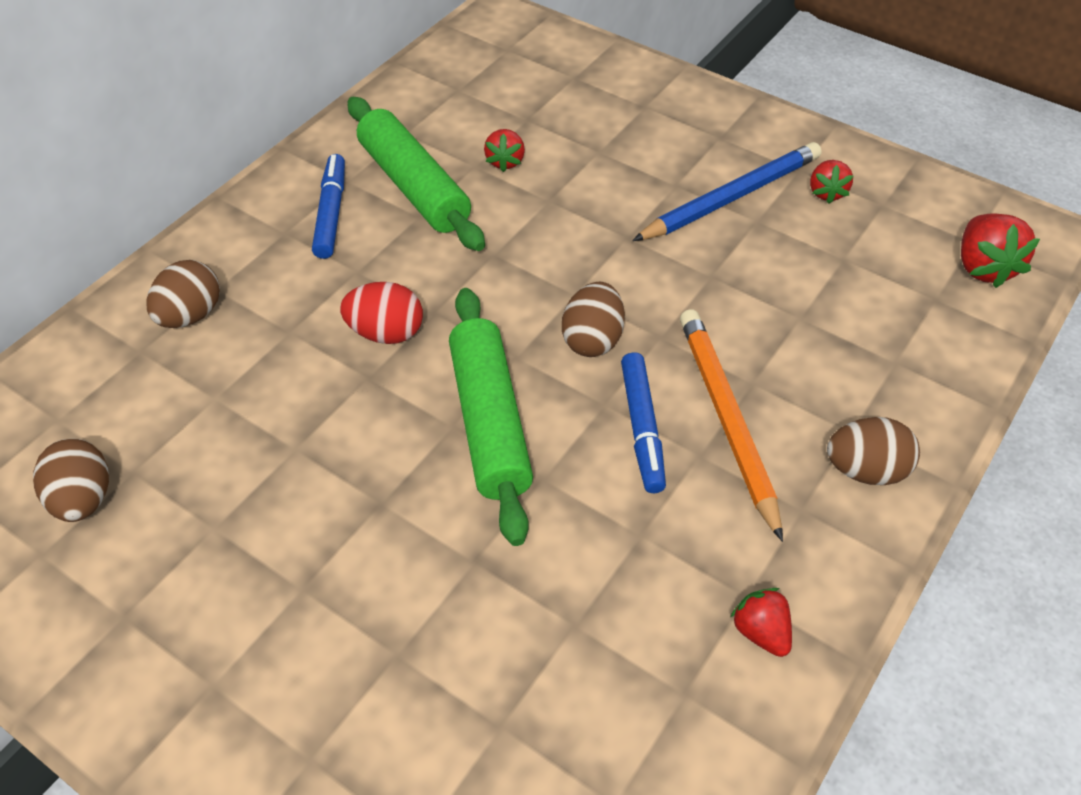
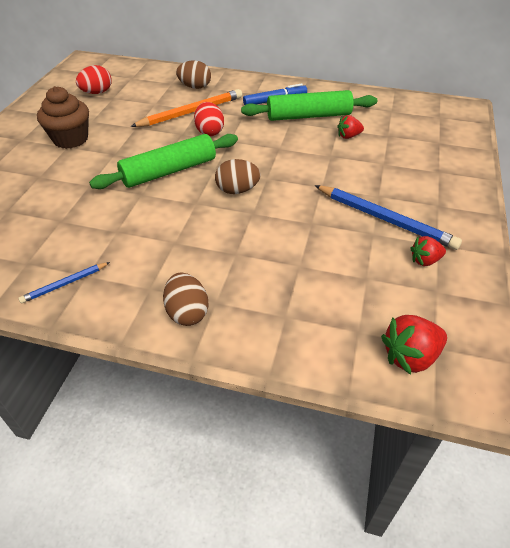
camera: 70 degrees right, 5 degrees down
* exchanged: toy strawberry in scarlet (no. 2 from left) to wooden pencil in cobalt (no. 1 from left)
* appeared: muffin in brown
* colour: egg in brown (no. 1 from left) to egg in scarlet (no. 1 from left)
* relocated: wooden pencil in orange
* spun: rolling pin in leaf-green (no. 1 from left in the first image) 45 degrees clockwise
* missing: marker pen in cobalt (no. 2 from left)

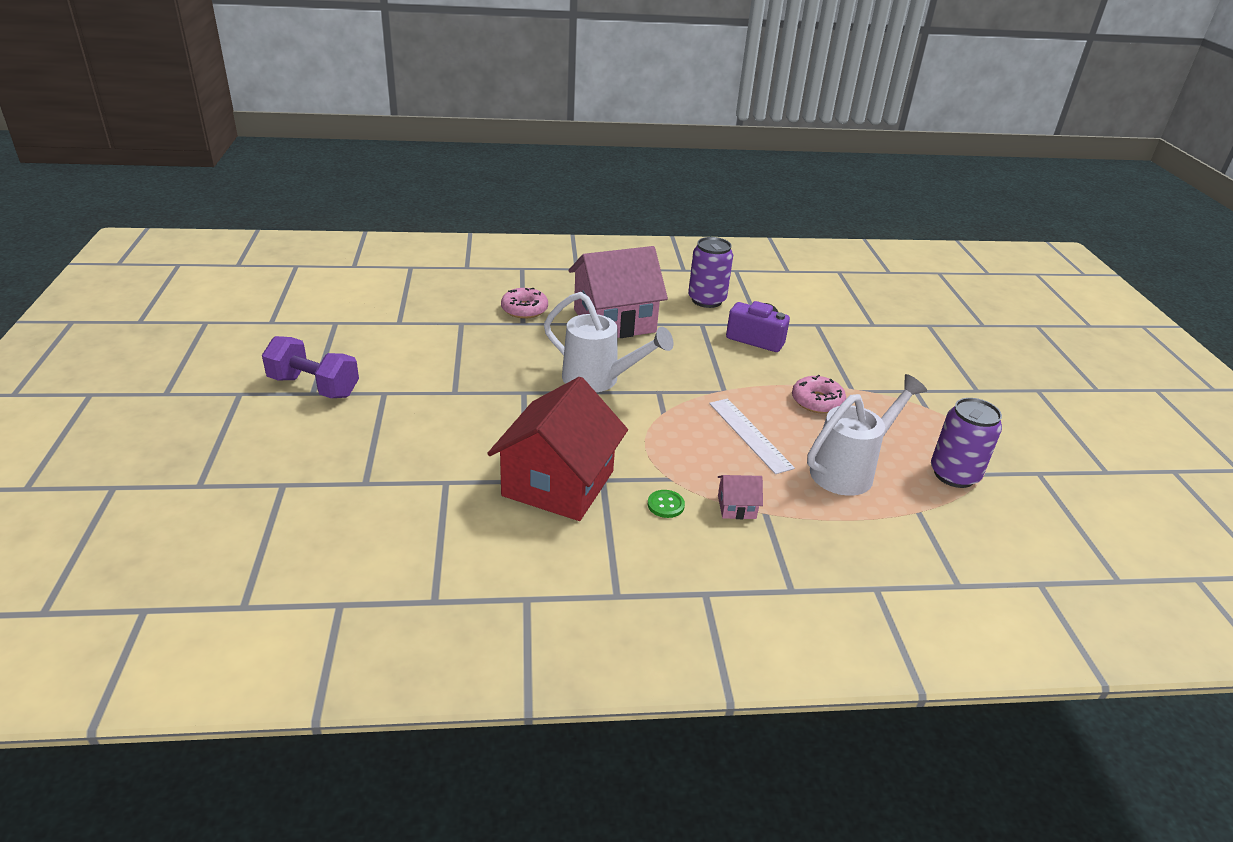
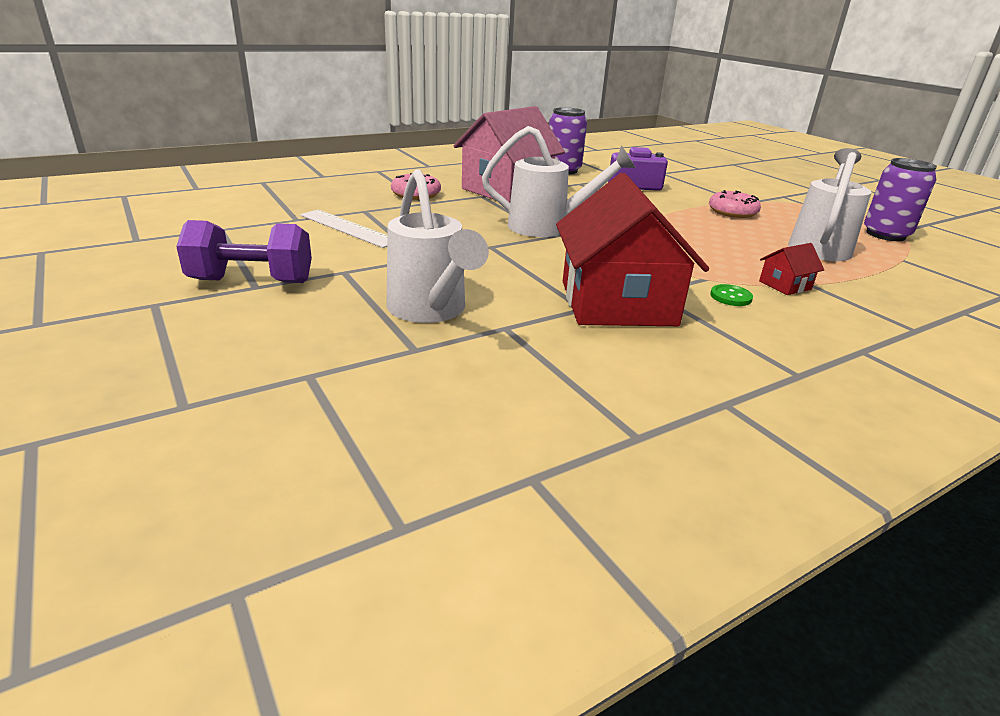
camera: 25 degrees left, 5 degrees down
* relocated: ruler in snow-white
* appeared: sprinkling can in snow-white (no. 1 from left)
* colour: cottage in rose-pink (no. 2 from left) to cottage in scarlet (no. 2 from left)

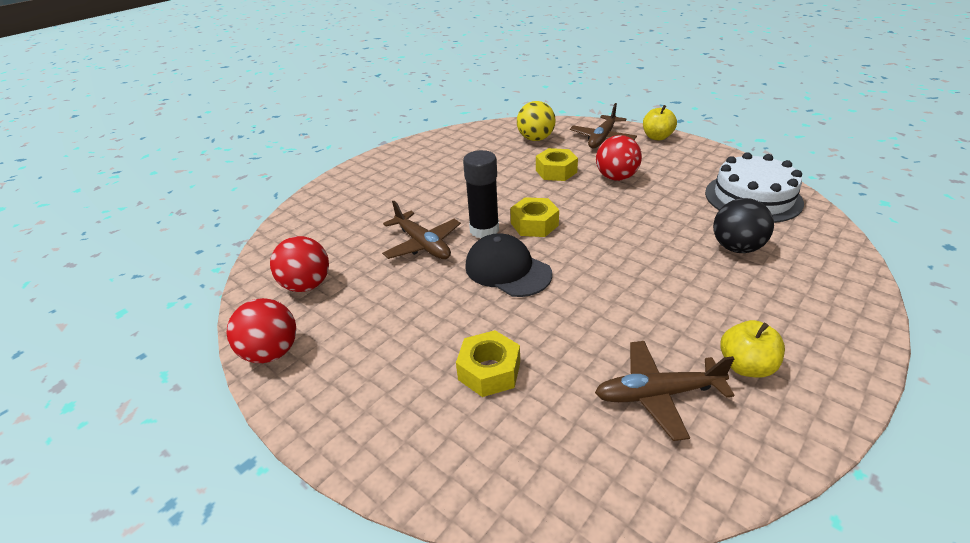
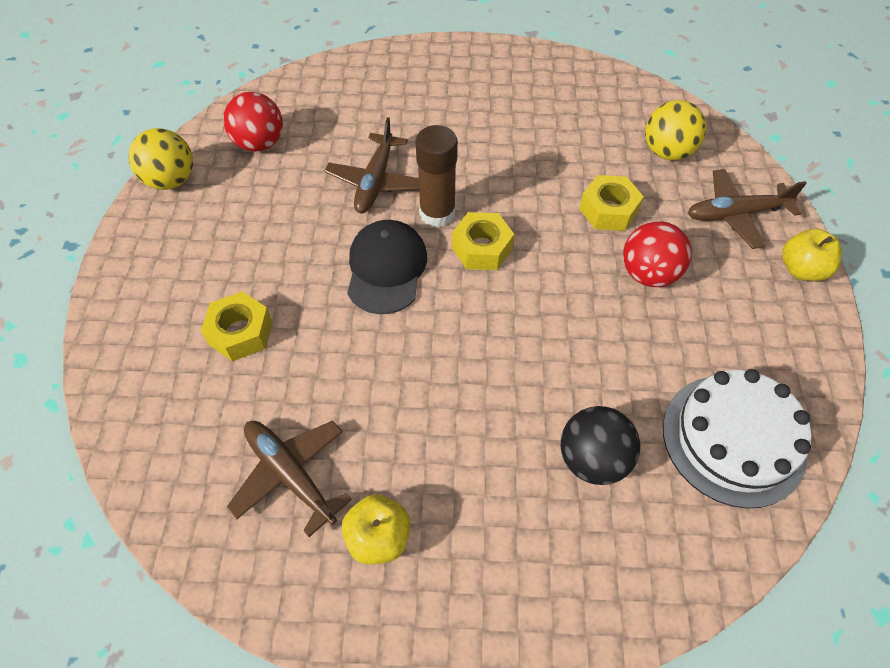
camera: 50 degrees right, 20 degrees up
* colour: play ball in scarlet (no. 1 from left) to play ball in yellow (no. 1 from left)
* colour: glue in jet-black to glue in brown

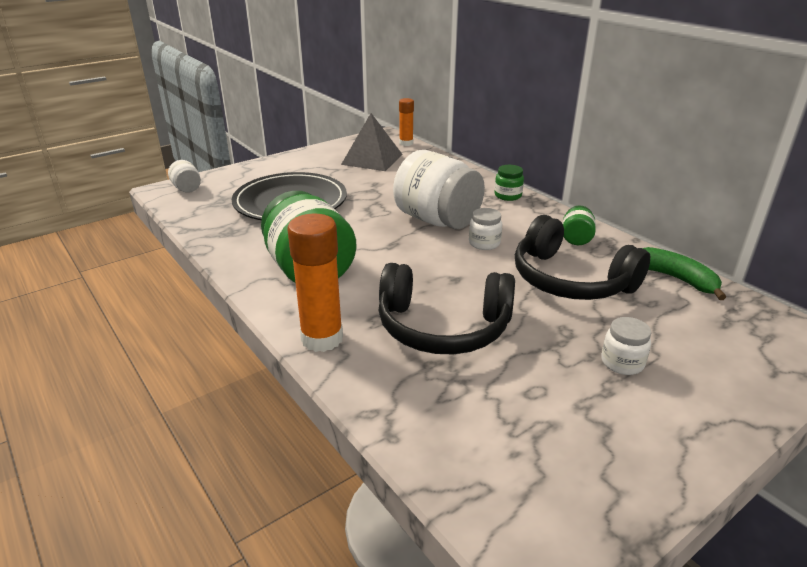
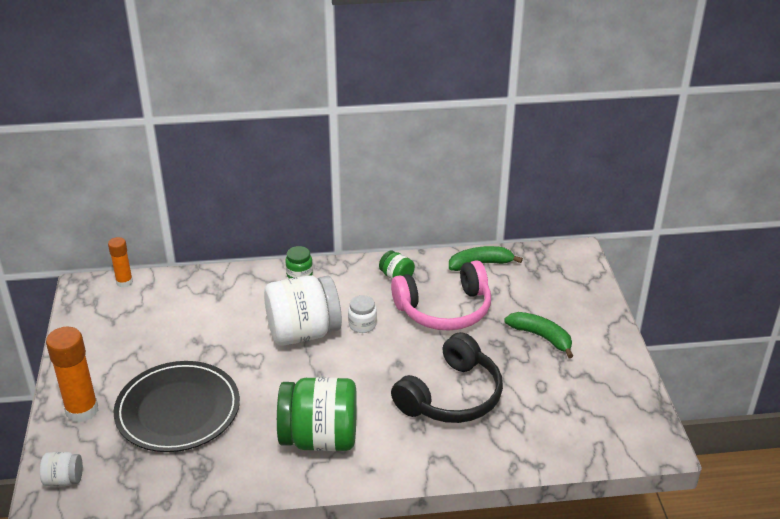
camera: 60 degrees left, 5 degrees up
* relocated: glue in orange (no. 1 from left)
* colour: headphones in jet-black (no. 2 from left) to headphones in rose-pink
* exchanged: jar in snow-white (no. 4 from left) to banana in leaf-green (no. 2 from left)
* missing: pyramid in gray

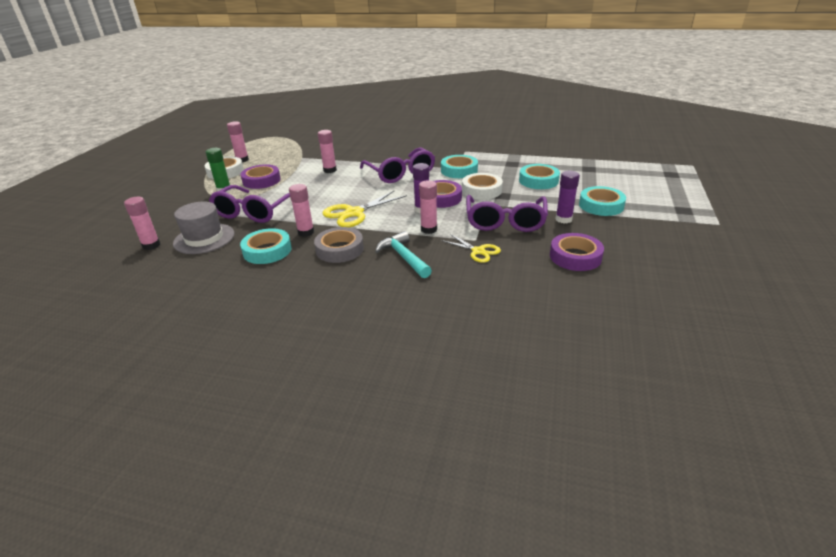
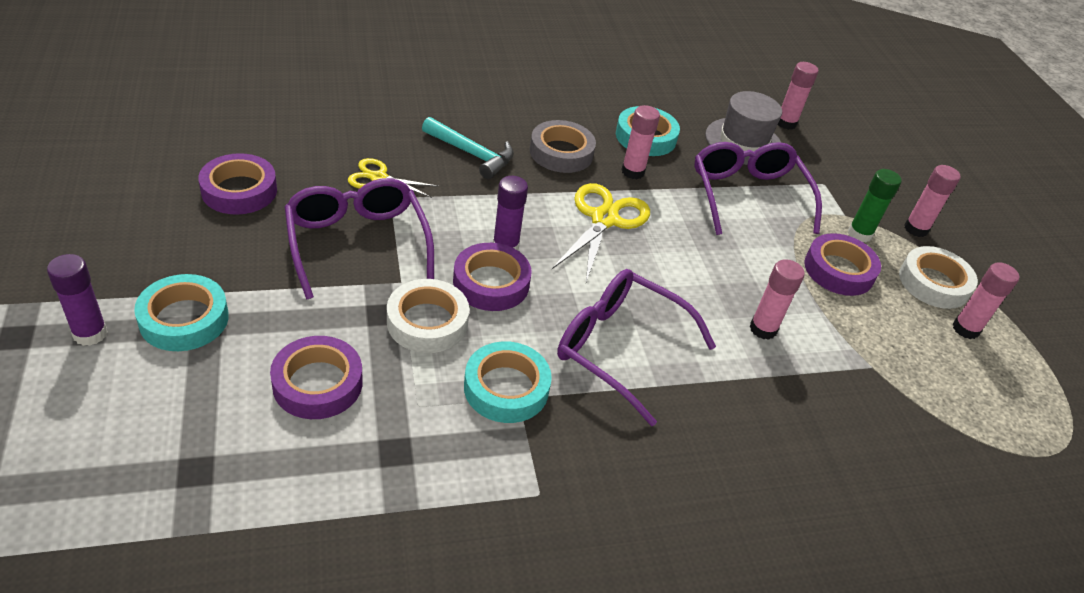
camera: 145 degrees right, 10 degrees up
* relocated: glue in royal purple (no. 2 from left in the first image) to glue in royal purple (no. 1 from left)
* colour: roll of tape in aqua (no. 3 from left) to roll of tape in royal purple (no. 2 from left)
* relocated: glue in rose-pink (no. 5 from left in the first image) to glue in rose-pink (no. 4 from left)

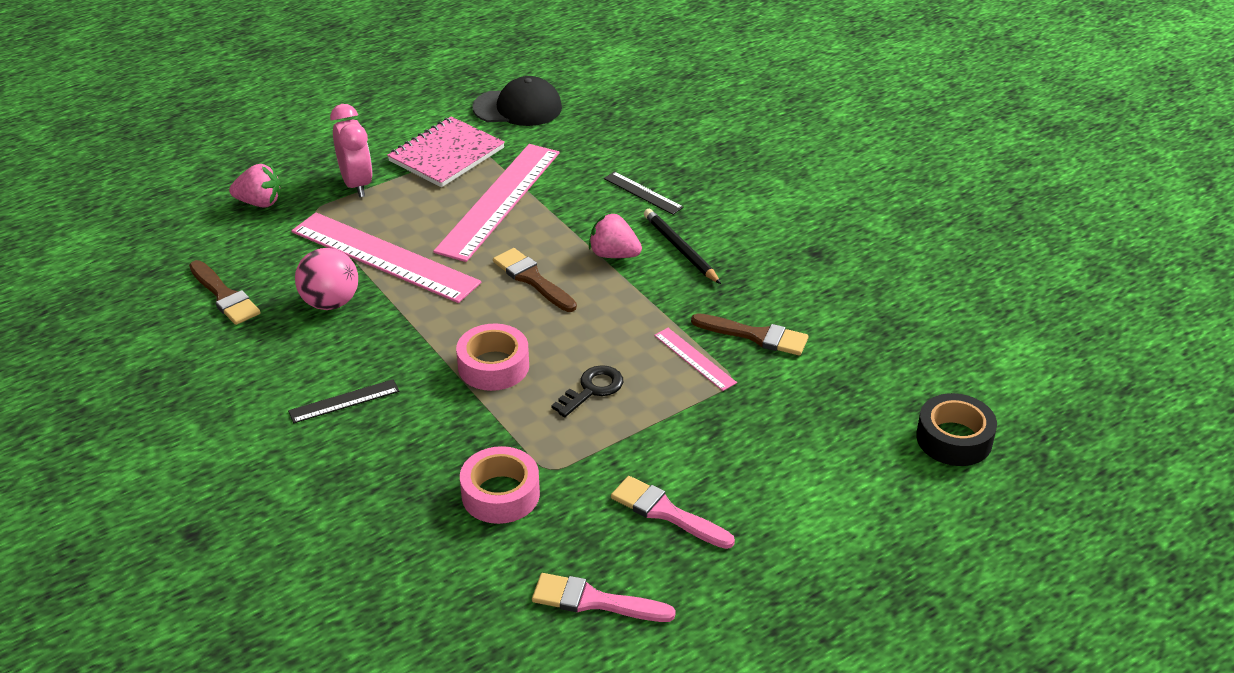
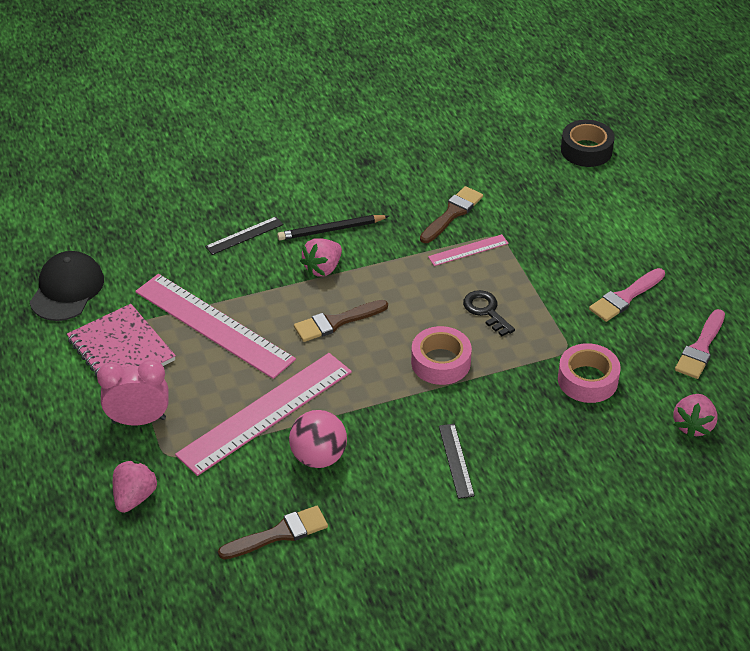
camera: 75 degrees left, 5 degrees up
* appeared: toy strawberry in rose-pink (no. 3 from left)

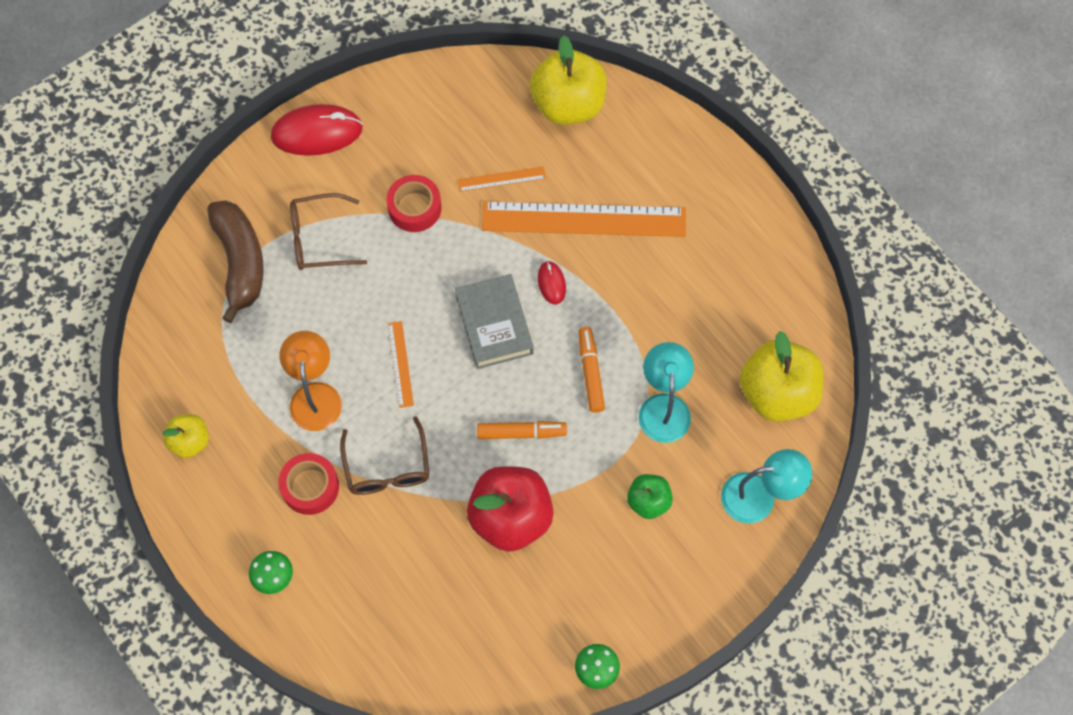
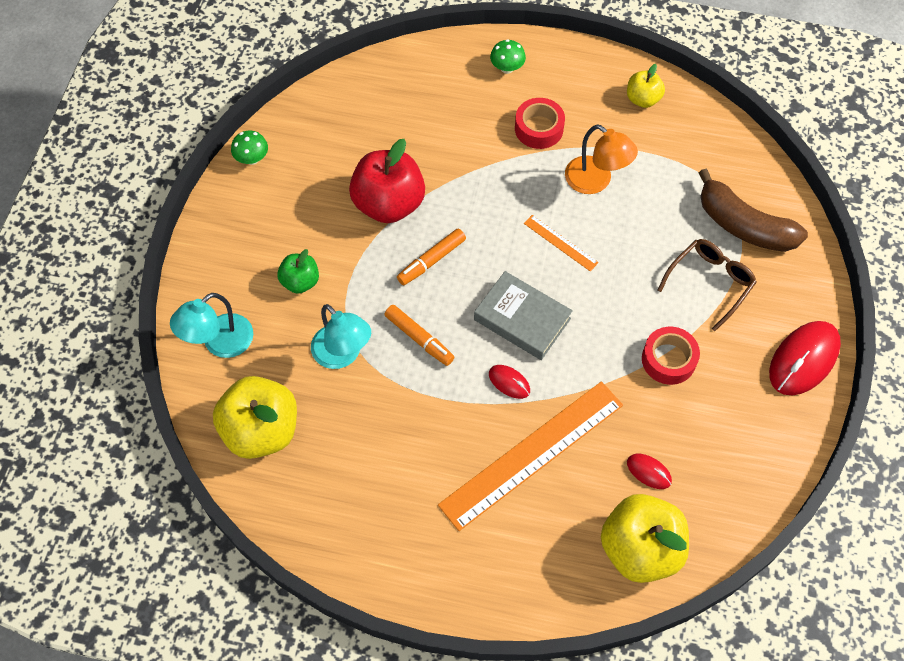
camera: 140 degrees right, 5 degrees down
* appeared: computer mouse in scarlet (no. 2 from left)
* missing: eyeglasses in brown (no. 2 from left)
* missing: ruler in orange (no. 2 from left)

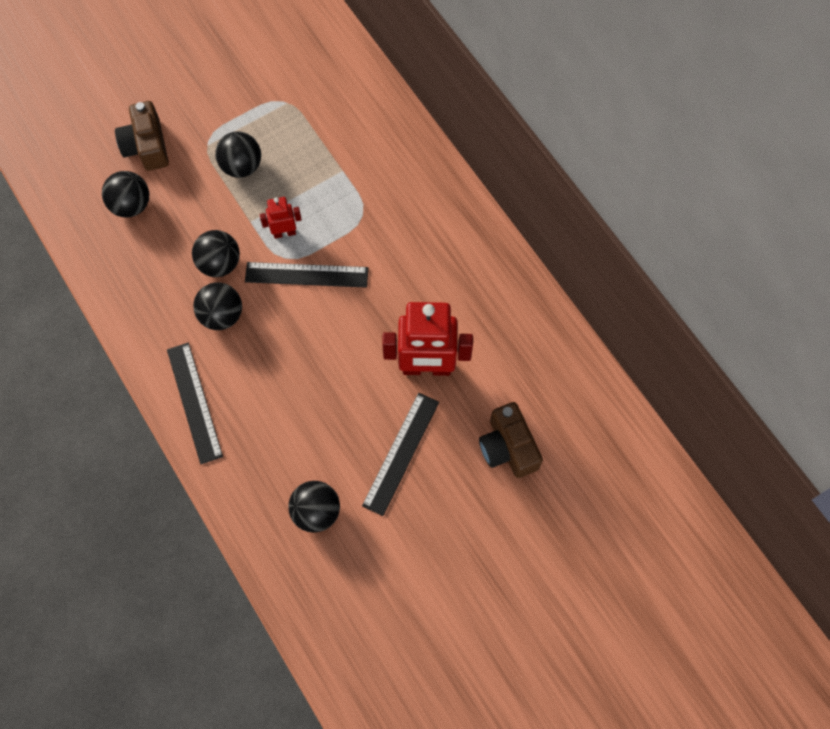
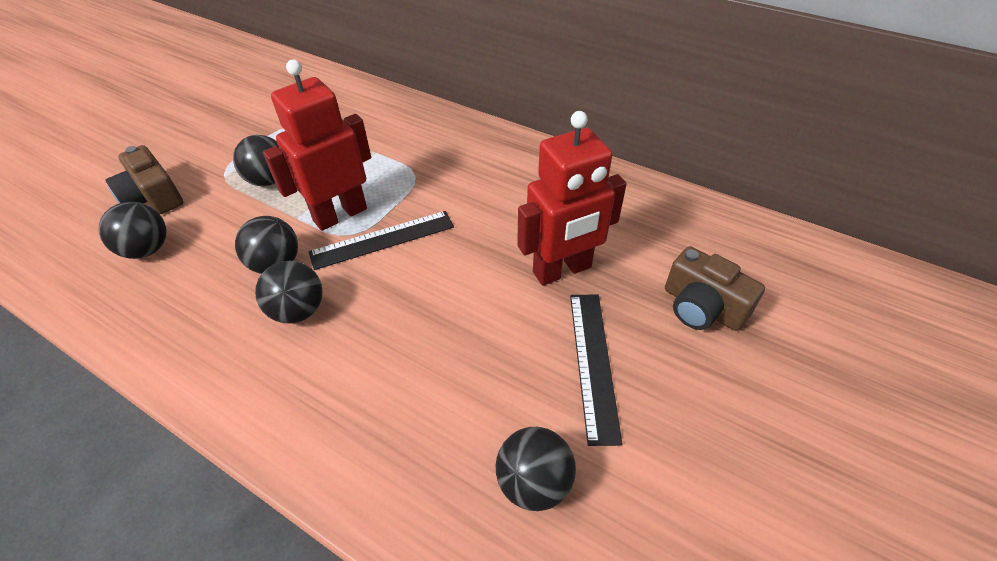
camera: 25 degrees left, 20 degrees down
* size: robot in scarlet (no. 1 from left) x2.05
* missing: ruler in jet-black (no. 1 from left)

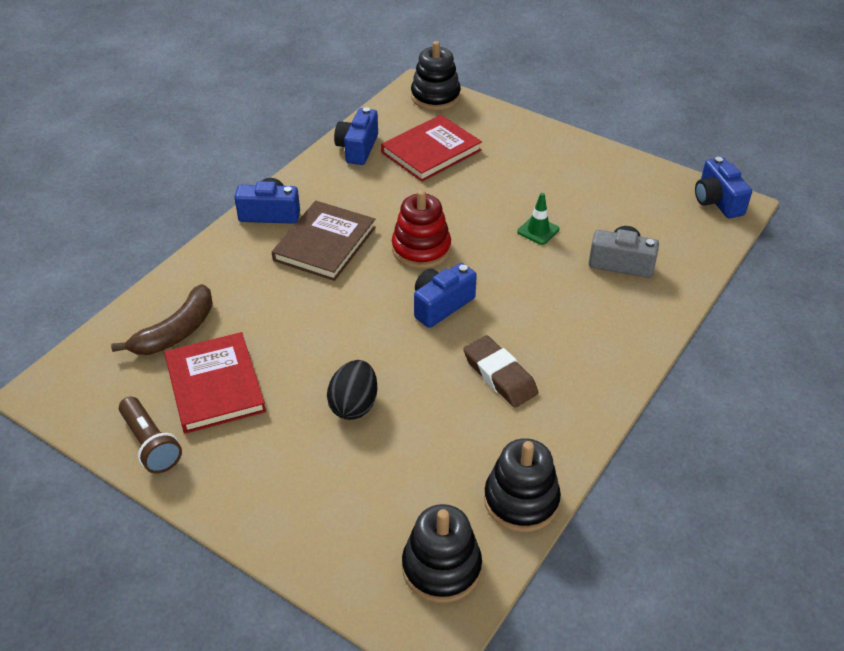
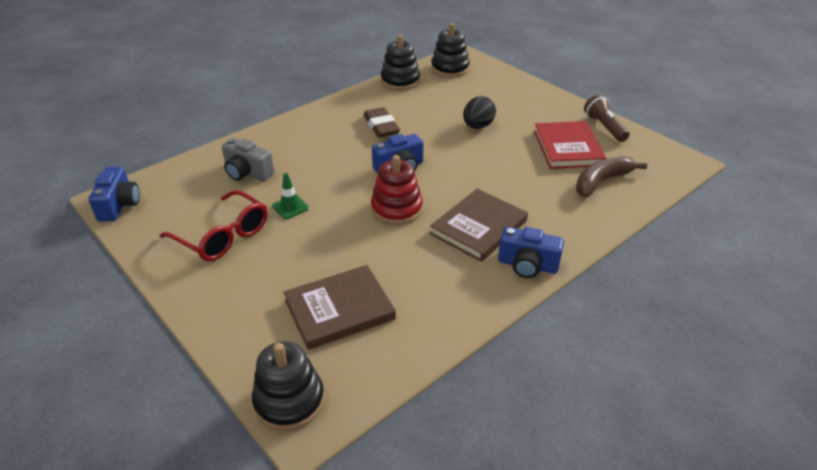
camera: 165 degrees left, 5 degrees down
* appeared: eyeglasses in scarlet
* colour: hardback in scarlet (no. 2 from left) to hardback in brown (no. 1 from left)
* missing: photo camera in cobalt (no. 2 from left)

